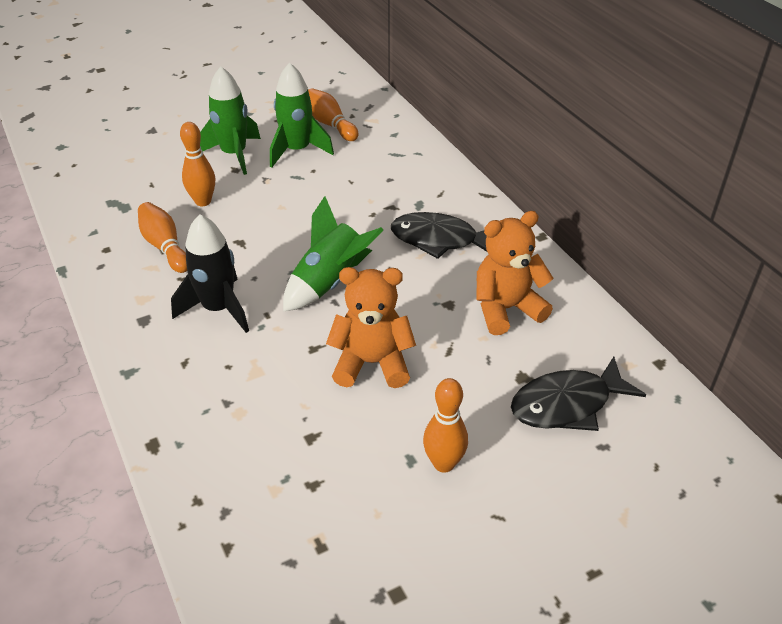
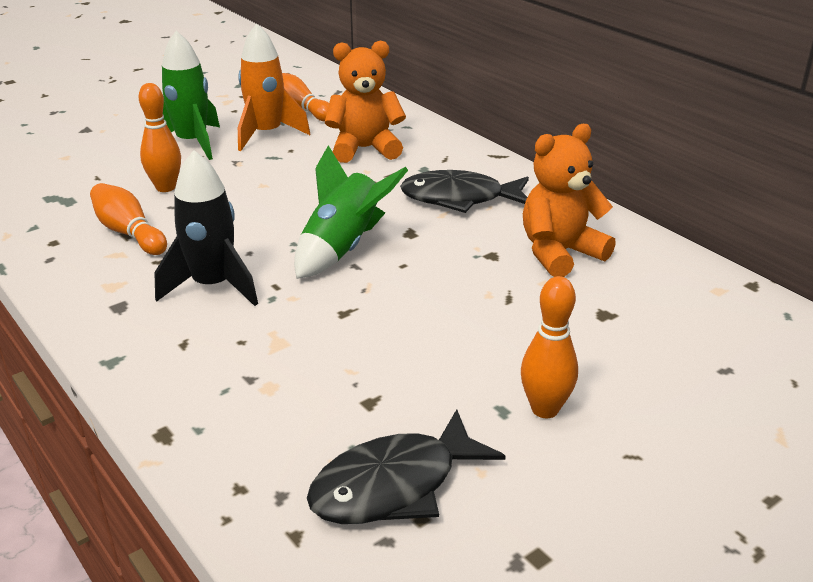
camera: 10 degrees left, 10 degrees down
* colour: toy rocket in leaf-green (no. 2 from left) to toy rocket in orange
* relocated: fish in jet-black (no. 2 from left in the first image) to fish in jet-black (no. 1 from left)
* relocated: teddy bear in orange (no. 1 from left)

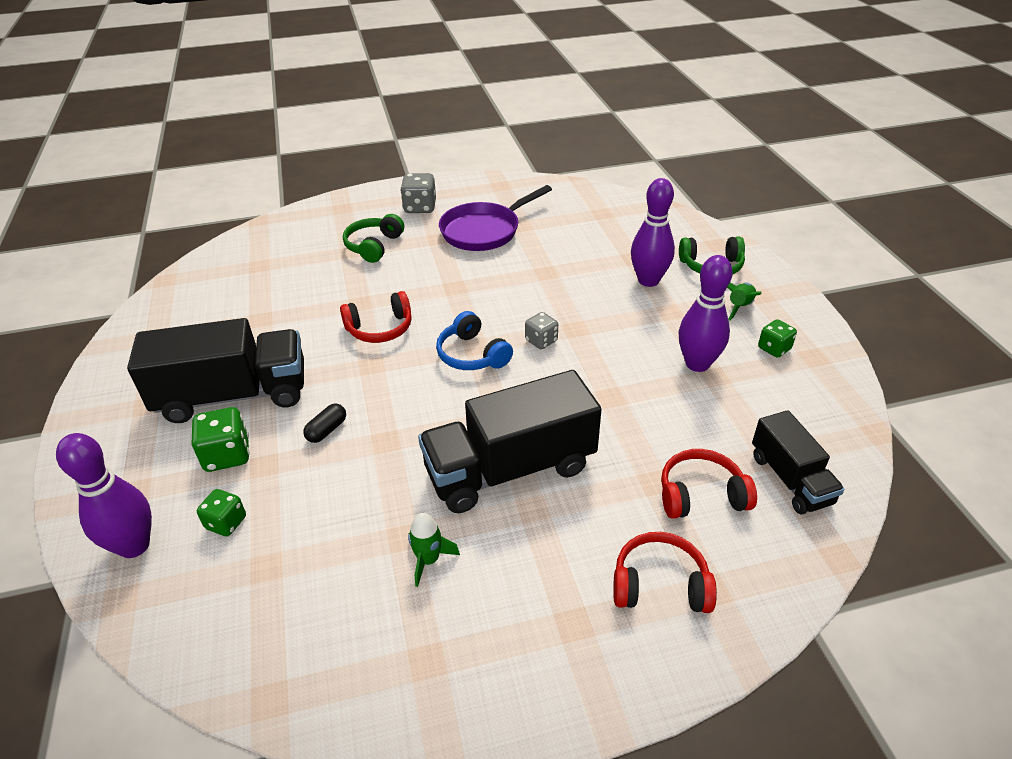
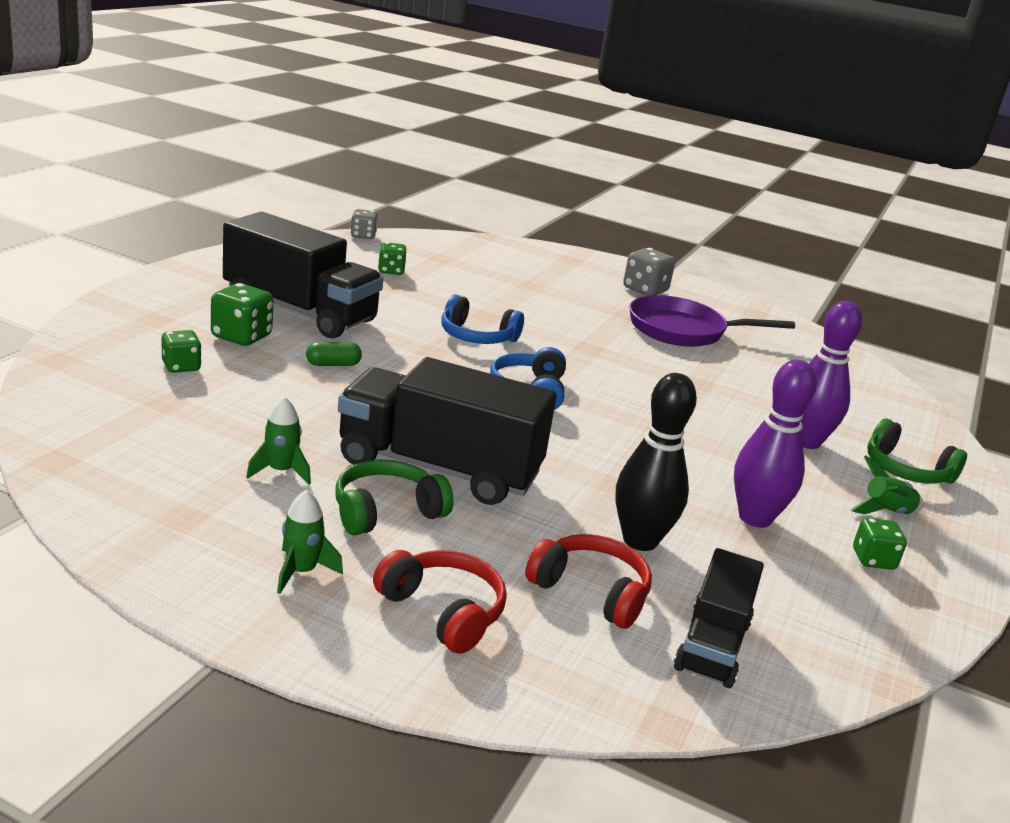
camera: 35 degrees right, 15 degrees down
* appeared: toy rocket in leaf-green (no. 2 from left)
* colour: pill in jet-black to pill in leaf-green
* relocated: headphones in leaf-green (no. 1 from left)
* relocated: dice in gray (no. 2 from left in the first image) to dice in gray (no. 1 from left)
* appeared: dice in leaf-green (no. 3 from left)
* colour: headphones in scarlet (no. 1 from left) to headphones in cobalt (no. 1 from left)
* appeared: bowling pin in jet-black
* missing: bowling pin in royal purple (no. 1 from left)

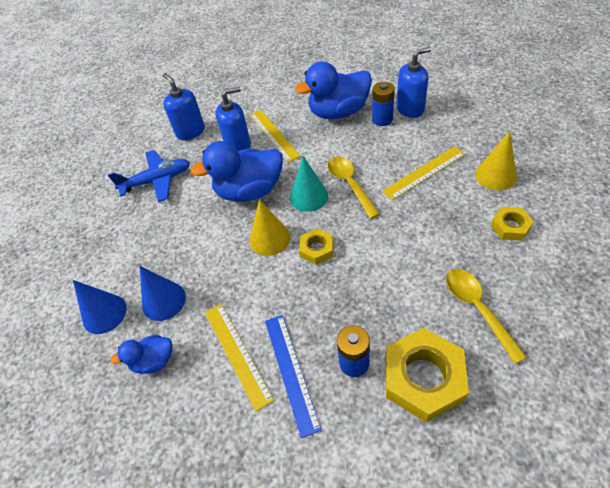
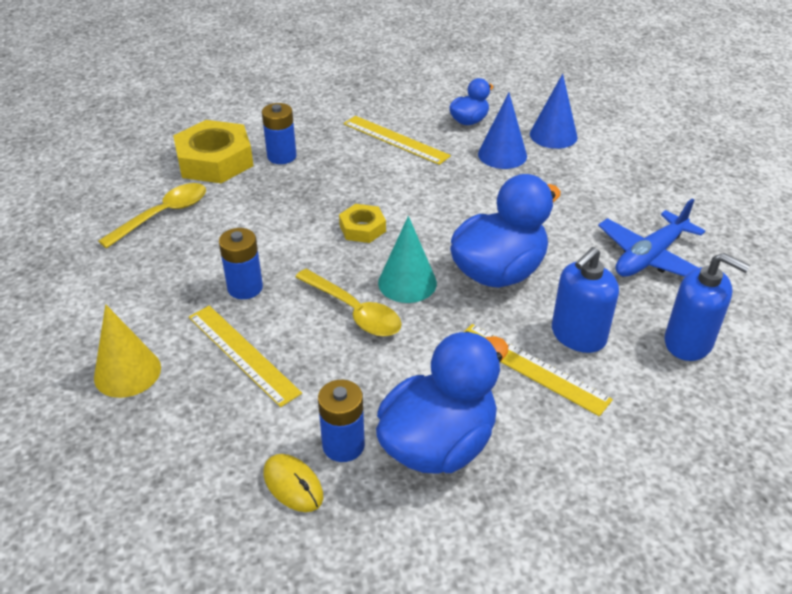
camera: 150 degrees right, 10 degrees down
* spun: spoon in yellow (no. 2 from left in the first image) 90 degrees counterclockwise
* spun: ruler in yellow (no. 3 from left in the first image) 75 degrees counterclockwise
* appeared: power cell in cobalt (no. 1 from left)
* exchanged: soap pump in cobalt (no. 3 from left) to computer mouse in yellow
* missing: cone shape in yellow (no. 1 from left)
* missing: ruler in cobalt
* missing: nut in yellow (no. 3 from left)

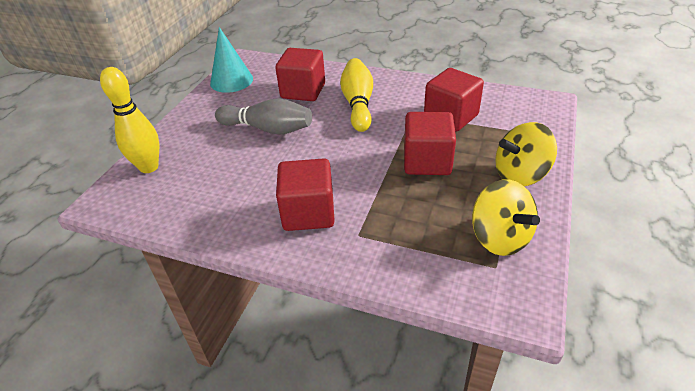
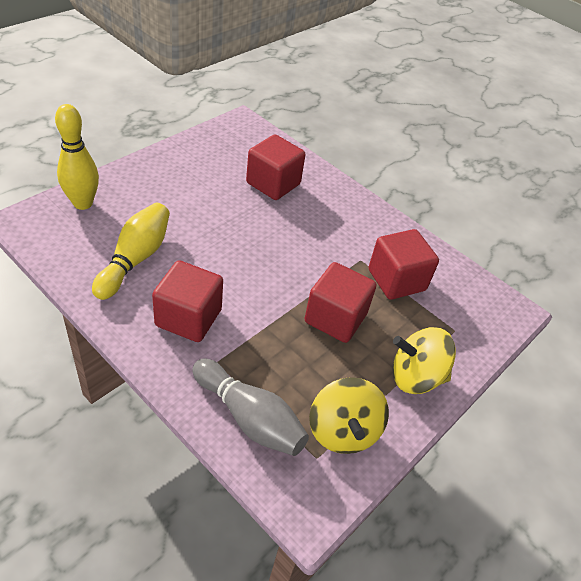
camera: 15 degrees right, 5 degrees up
* relocated: bowling pin in yellow (no. 2 from left)
* relocated: bowling pin in gray
* missing: cone shape in aqua

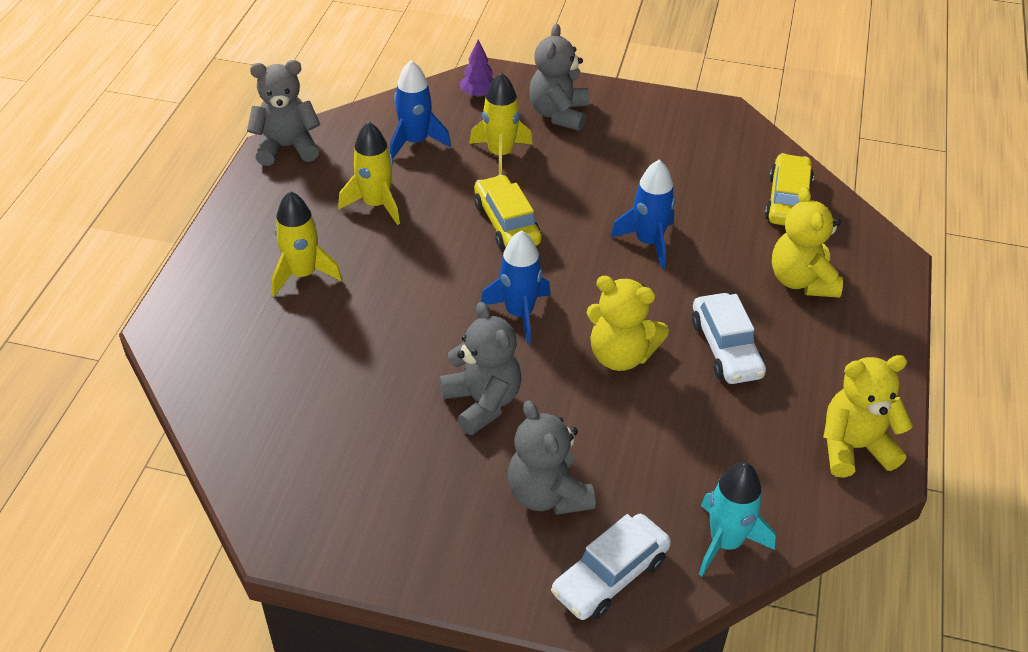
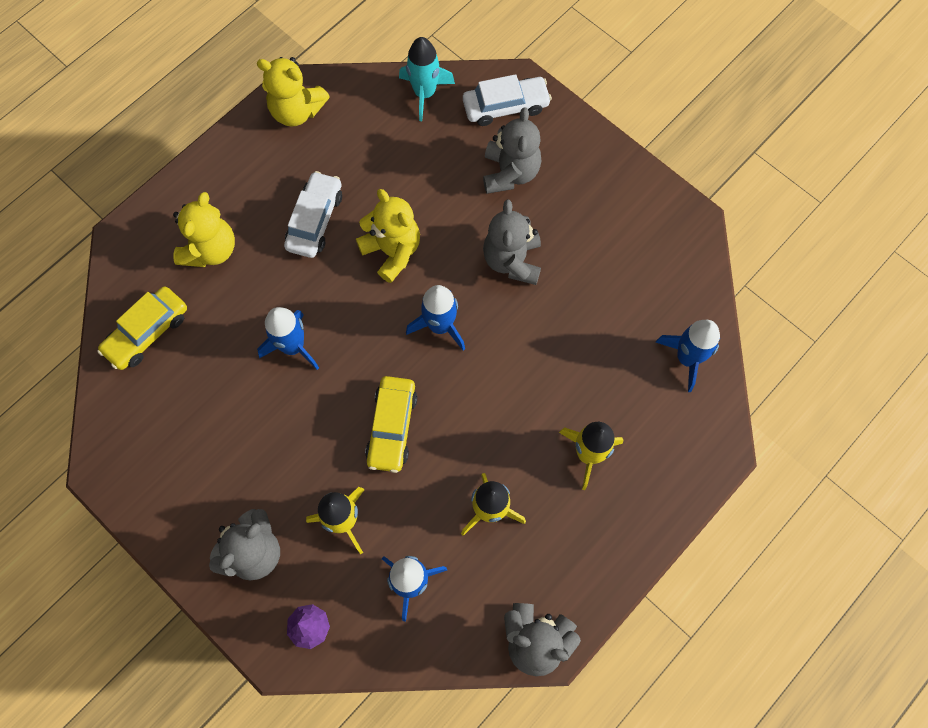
camera: 150 degrees left, 25 degrees up
* appeared: toy rocket in cobalt (no. 4 from left)

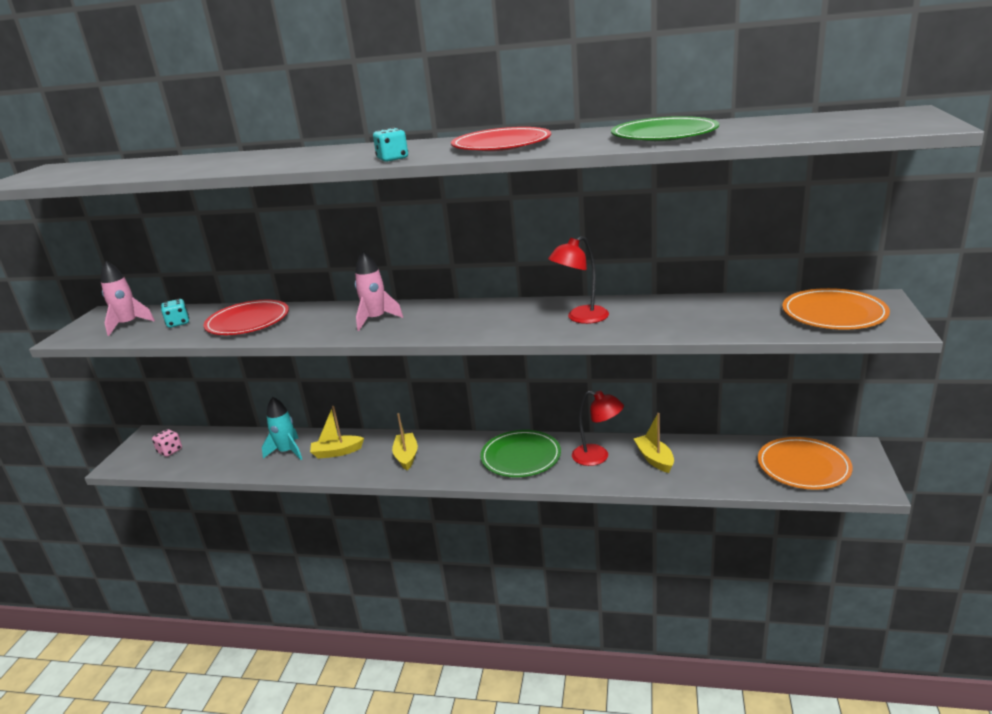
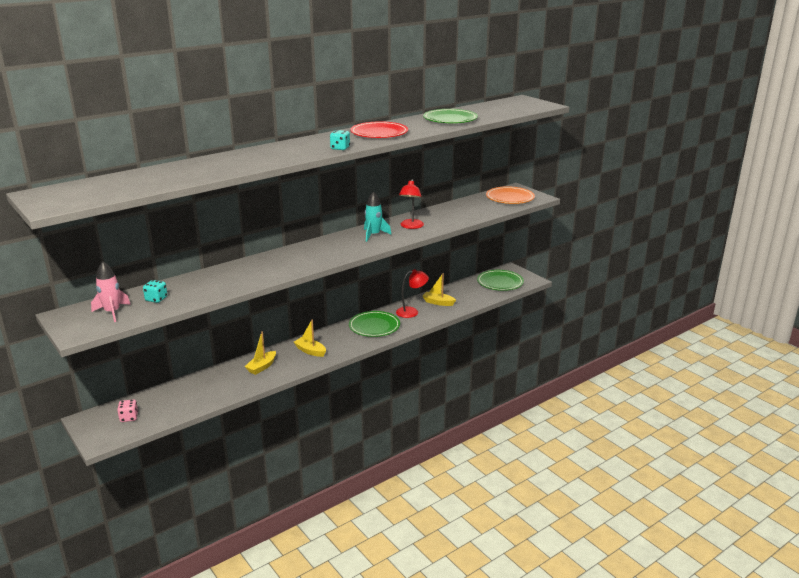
camera: 50 degrees left, 0 degrees up
* relocated: toy rocket in aqua
* colour: dinner plate in orange (no. 1 from left) to dinner plate in leaf-green (no. 3 from left)
* missing: dinner plate in scarlet (no. 1 from left)
* missing: toy rocket in rose-pink (no. 2 from left)

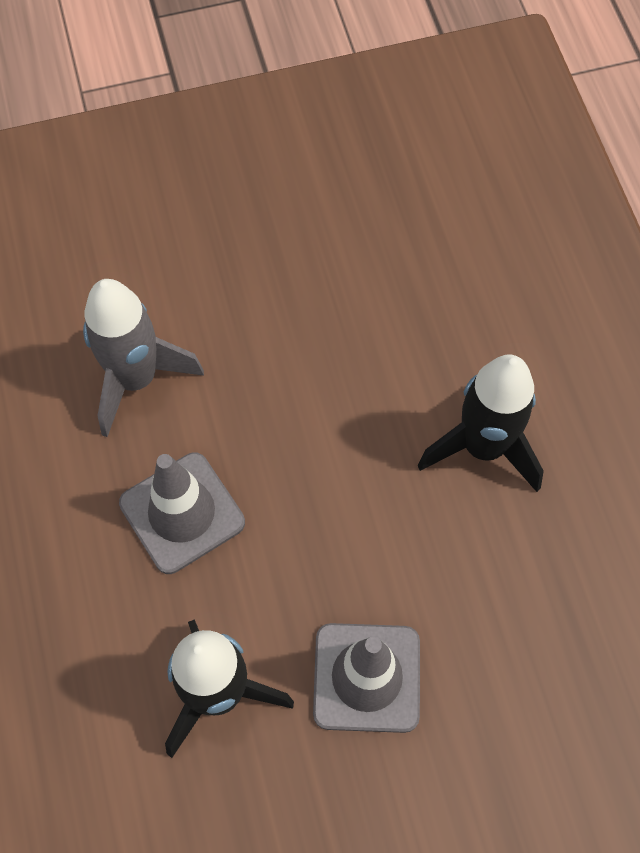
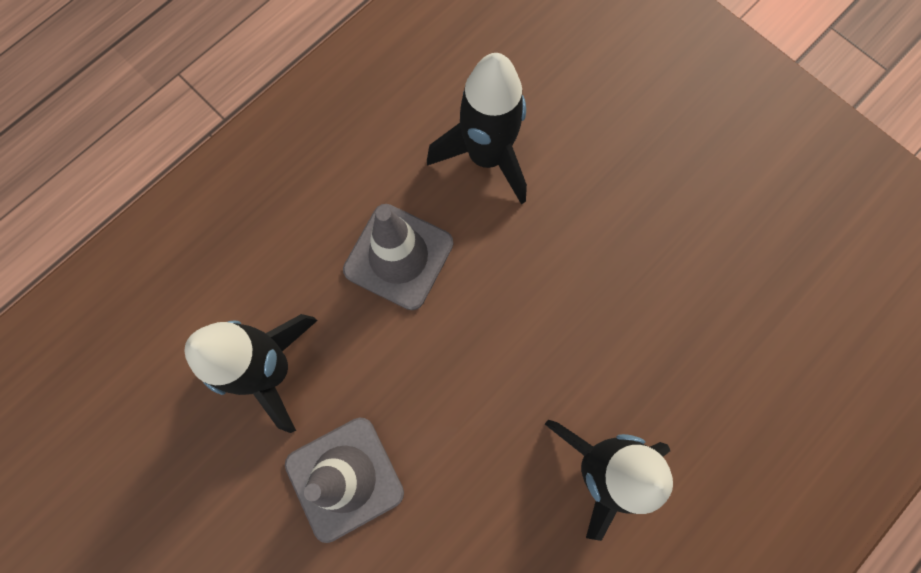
camera: 60 degrees right, 10 degrees up
* colour: toy rocket in gray to toy rocket in jet-black (no. 2 from left)

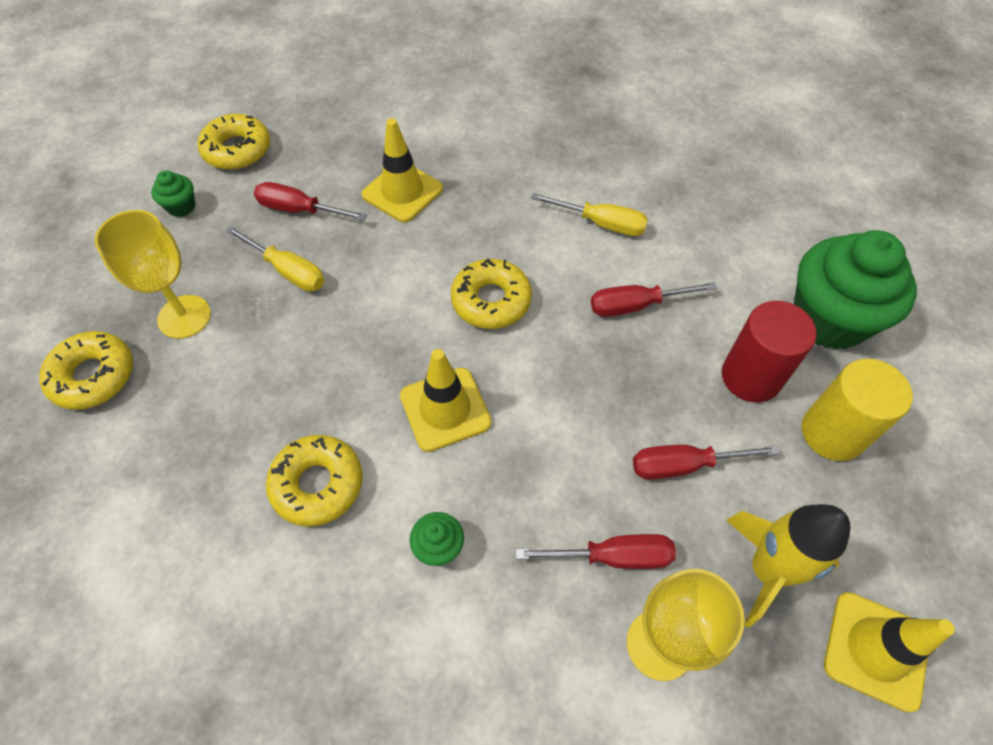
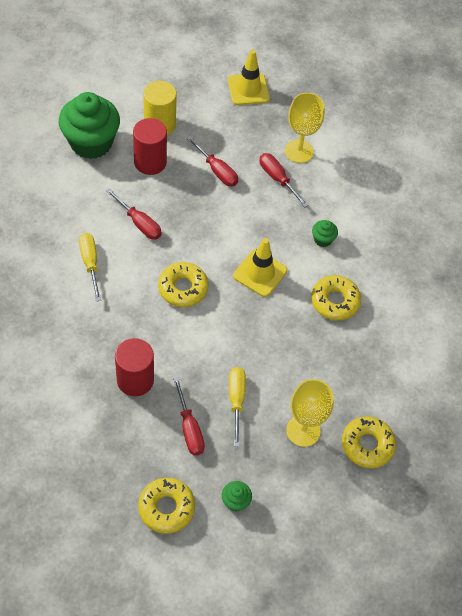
camera: 130 degrees left, 0 degrees up
* exchanged: safety cone in yellow (no. 1 from left) to cylinder shape in scarlet (no. 1 from left)
* missing: toy rocket in yellow

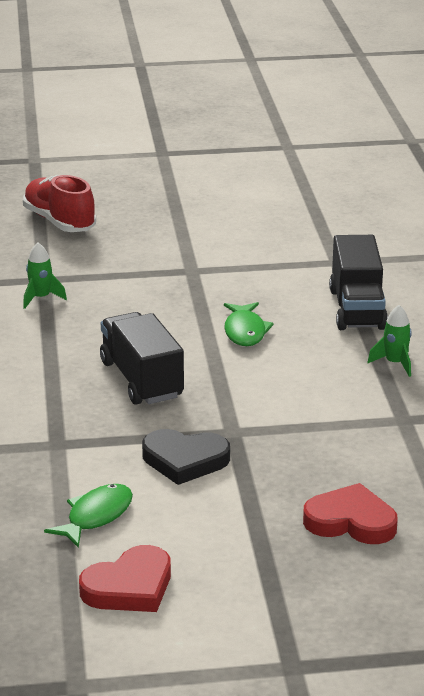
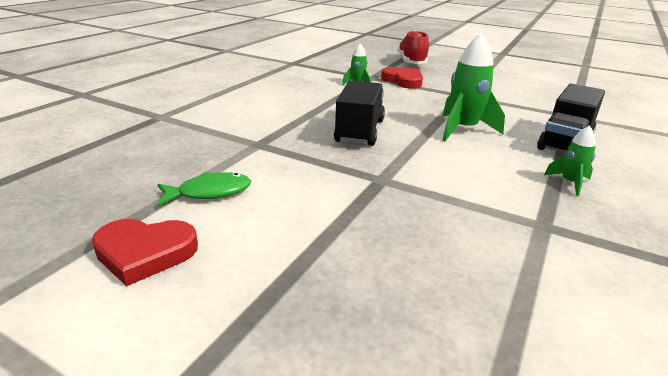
camera: 35 degrees right, 0 degrees up
* relocated: heart in scarlet (no. 2 from left)
* exchanged: fish in leaf-green (no. 2 from left) to toy rocket in leaf-green (no. 2 from left)
* missing: heart in jet-black

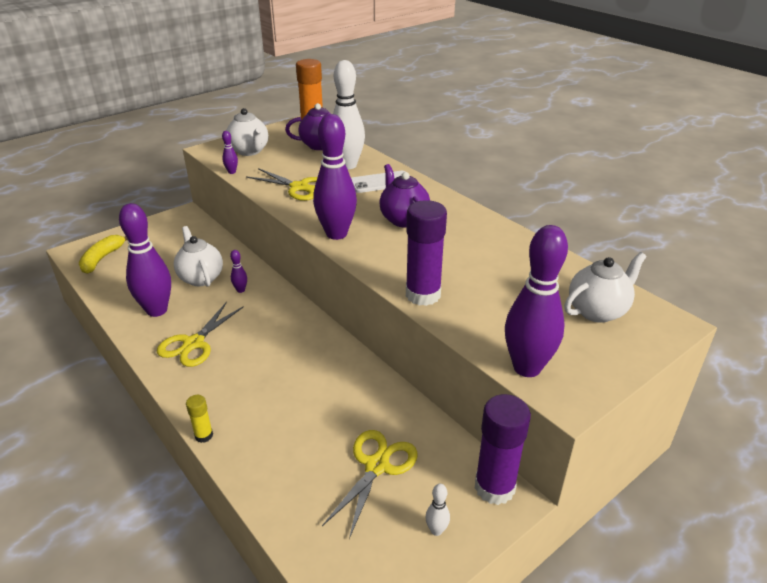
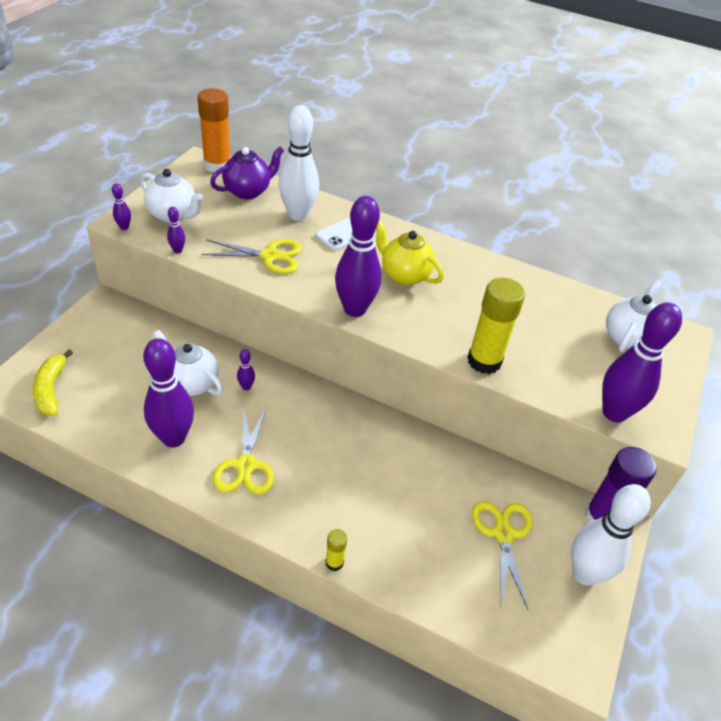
camera: 30 degrees left, 10 degrees up
* appeared: bowling pin in royal purple (no. 1 from left)
* colour: tea pot in royal purple (no. 2 from left) to tea pot in yellow
* colour: glue in royal purple (no. 1 from left) to glue in yellow (no. 2 from left)
* size: bowling pin in snow-white (no. 2 from left) x2.42

